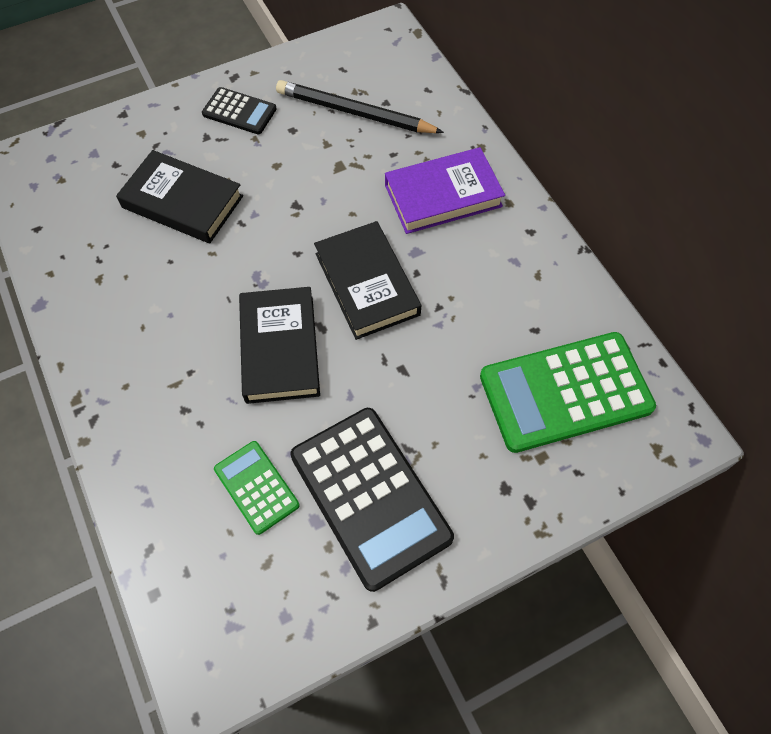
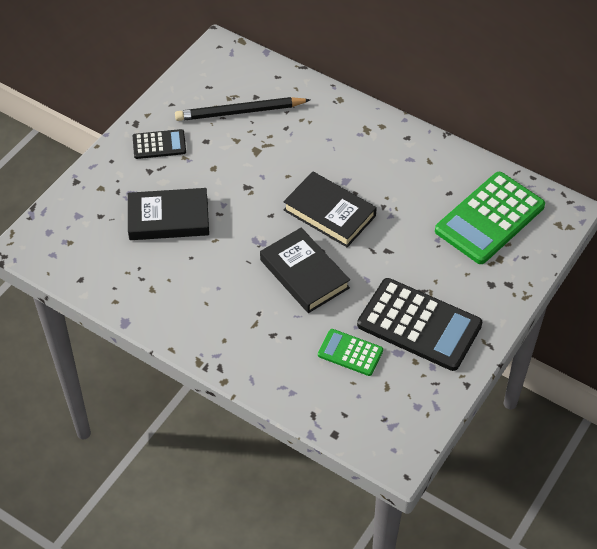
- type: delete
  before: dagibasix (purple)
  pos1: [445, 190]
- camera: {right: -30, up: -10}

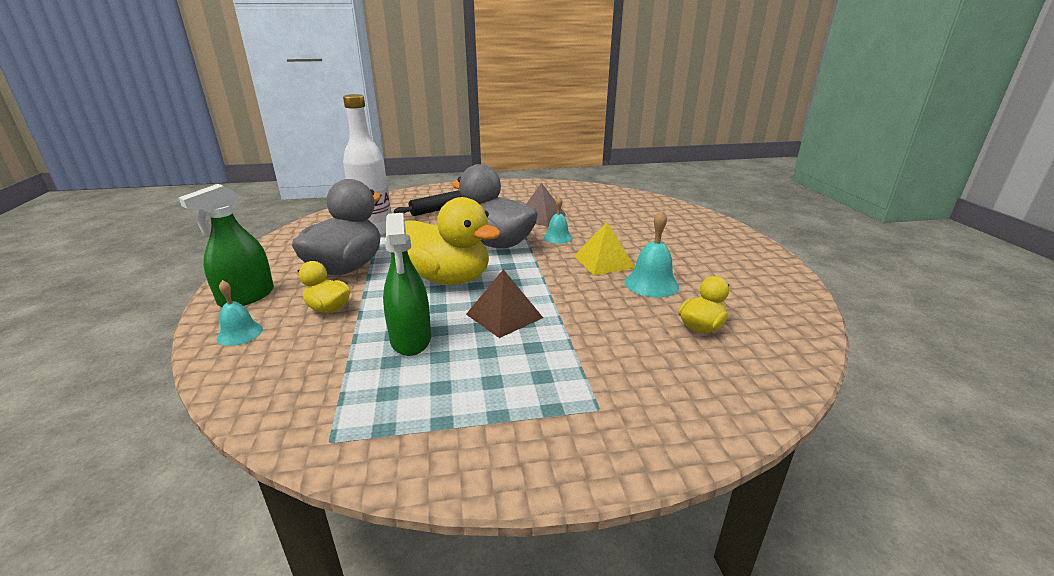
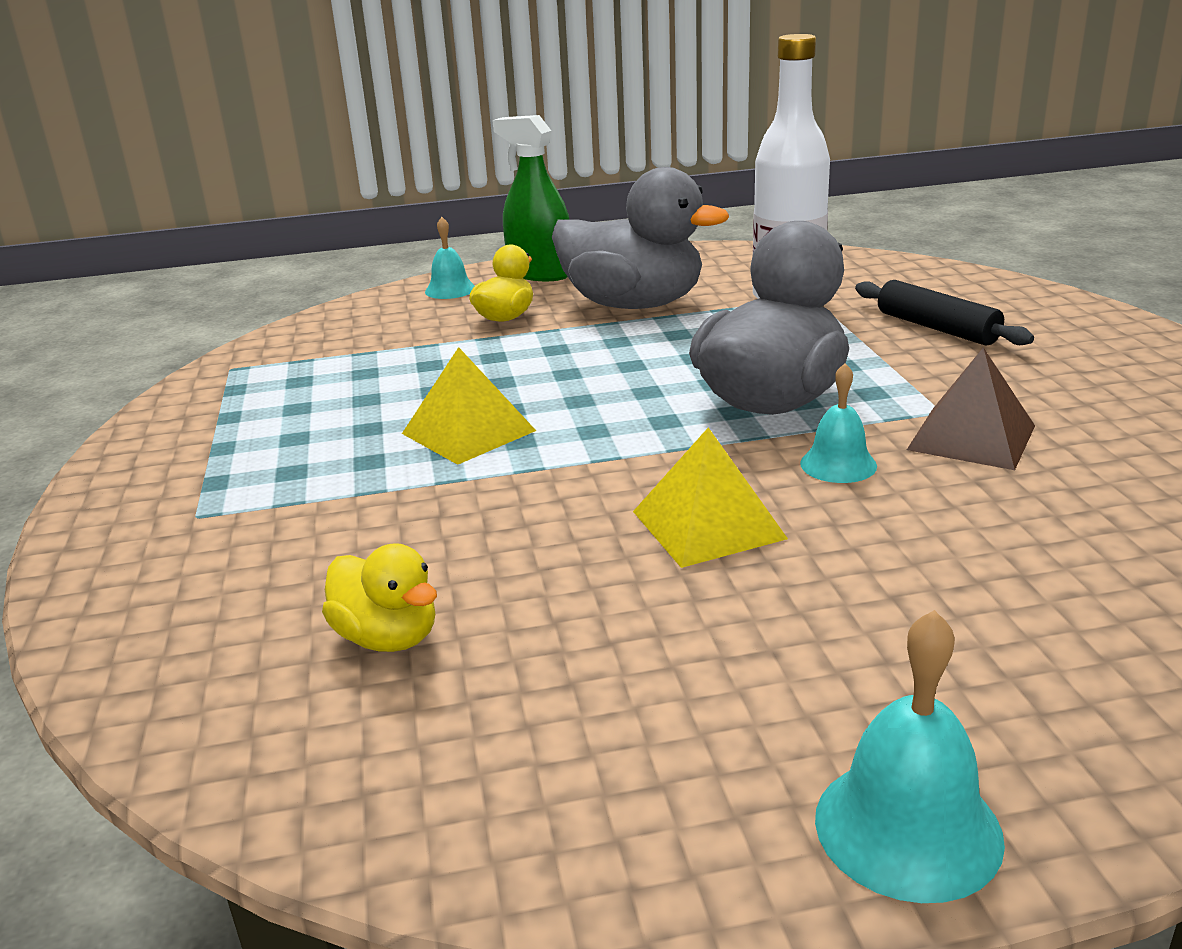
- type: delete
  before: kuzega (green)
  pos1: [407, 284]
- type: delete
  before: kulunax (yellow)
  pos1: [453, 241]
- type: move
  before: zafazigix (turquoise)
  pos1: [652, 254]
  pos2: [910, 756]
- type: recolor
  before: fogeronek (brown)
  after: fogeronek (yellow)
  pos1: [504, 303]
  pos2: [469, 406]
- camera: {right: 90, up: 0}

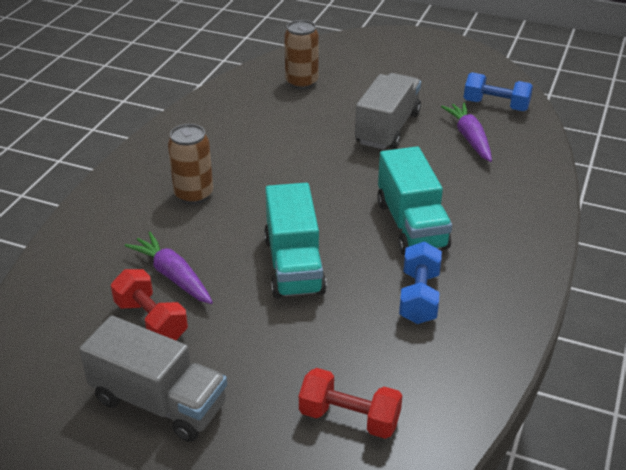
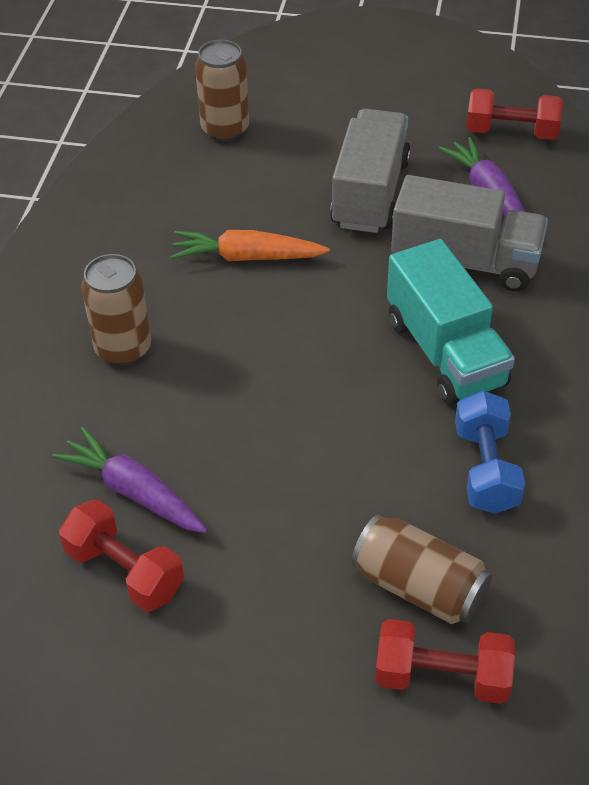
- type: delete
  before: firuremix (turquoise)
  pos1: [295, 241]
- type: insert
  after: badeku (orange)
  pos2: [250, 245]
- type: insert
  after: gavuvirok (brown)
  pos2: [422, 569]
- type: move
  before: firuremix (grey)
  pos1: [153, 379]
  pos2: [469, 233]
- type: recolor
  before: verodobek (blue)
  after: verodobek (red)
  pos1: [498, 91]
  pos2: [514, 114]
- camera: {right: -10, up: 10}

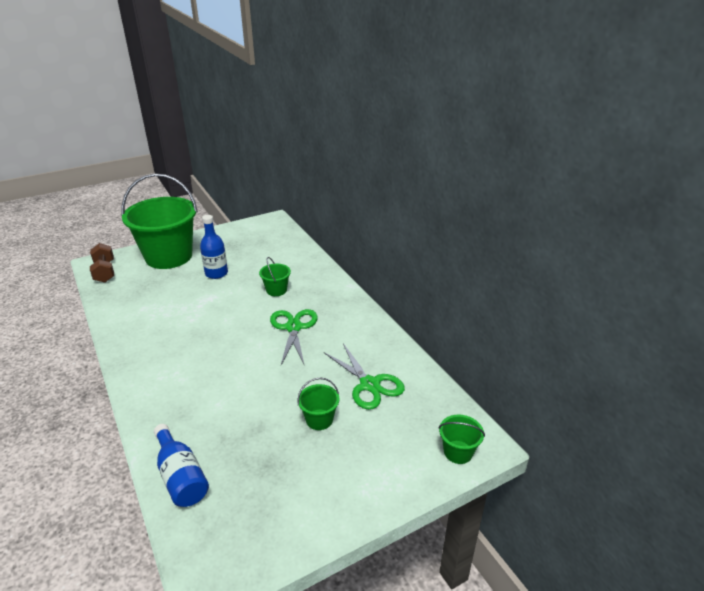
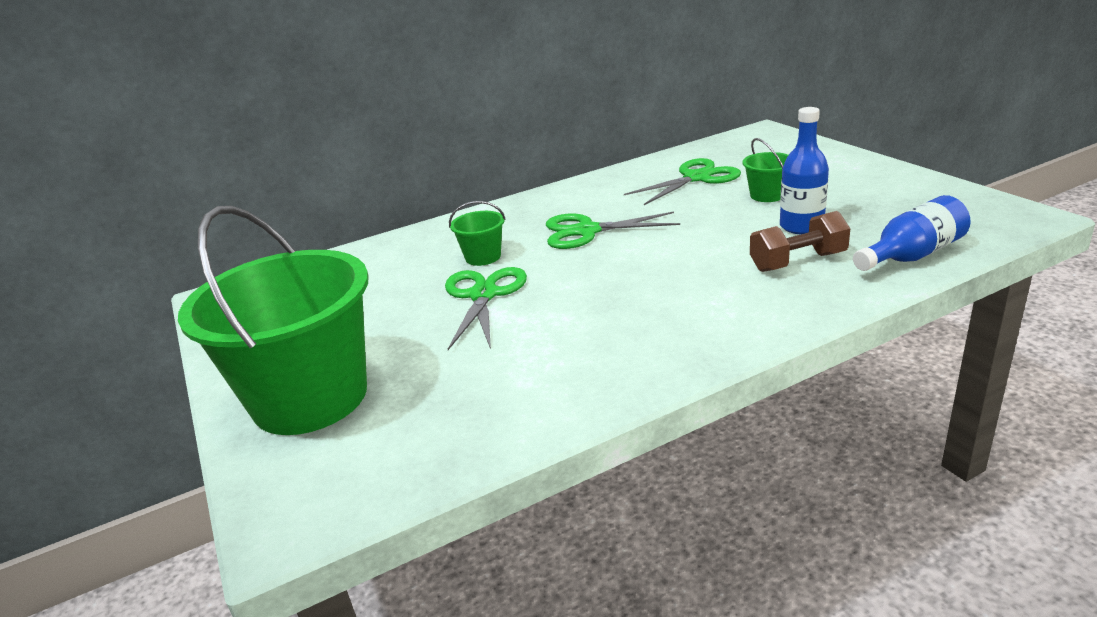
- type: delete
  before: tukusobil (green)
  pos1: [462, 439]
- type: insert
  after: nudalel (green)
  pos2: [486, 308]
- type: move
  before: verodobek (brown)
  pos1: [102, 263]
  pos2: [800, 241]
- type: move
  before: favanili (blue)
  pos1: [214, 247]
  pos2: [804, 170]
- camera: {right: -85, up: -5}

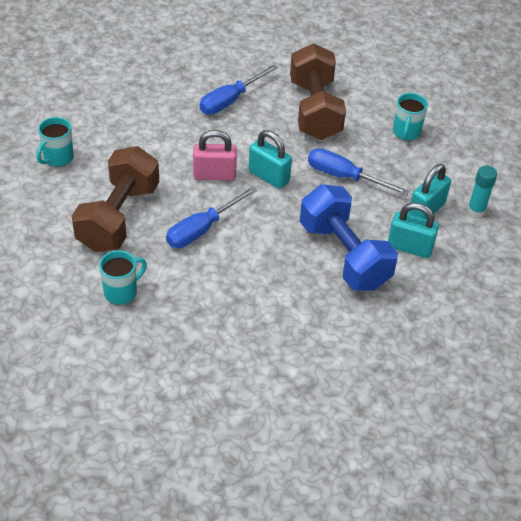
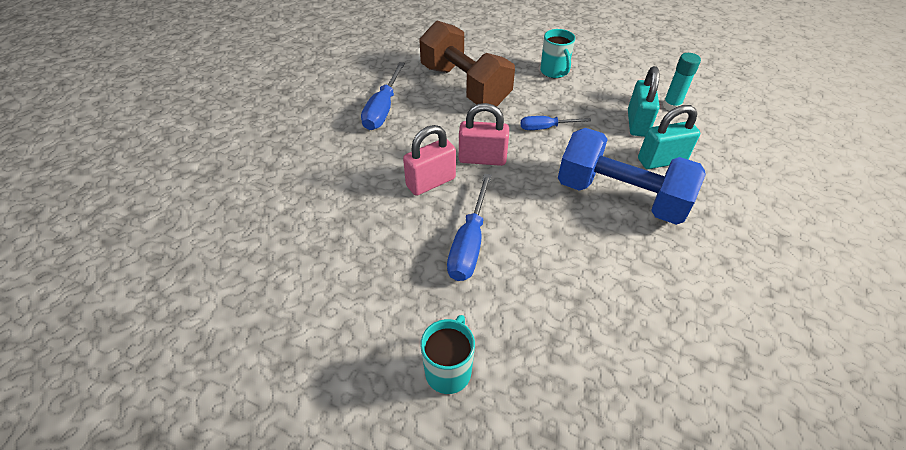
- type: delete
  before: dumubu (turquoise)
  pos1: [55, 142]
- type: delete
  before: verodobek (brown)
  pos1: [115, 199]
- type: recolor
  before: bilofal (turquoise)
  after: bilofal (pink)
  pos1: [270, 159]
  pos2: [484, 134]
- type: resize
  before: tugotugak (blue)
  pos1: [359, 172]
  pos2: [556, 123]
  scale: 0.63
- camera: {right: -30, up: 0}

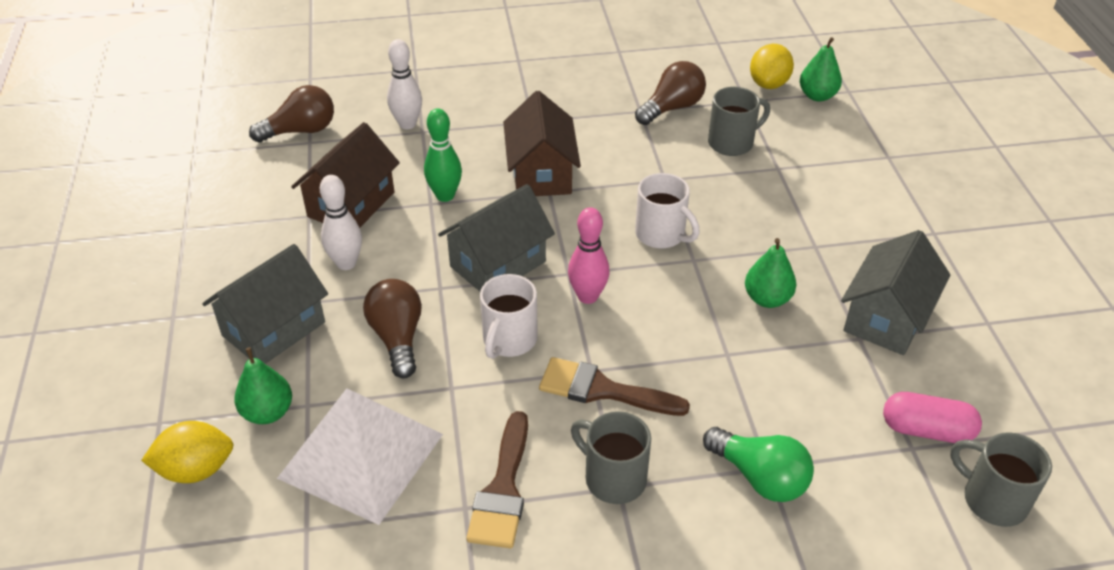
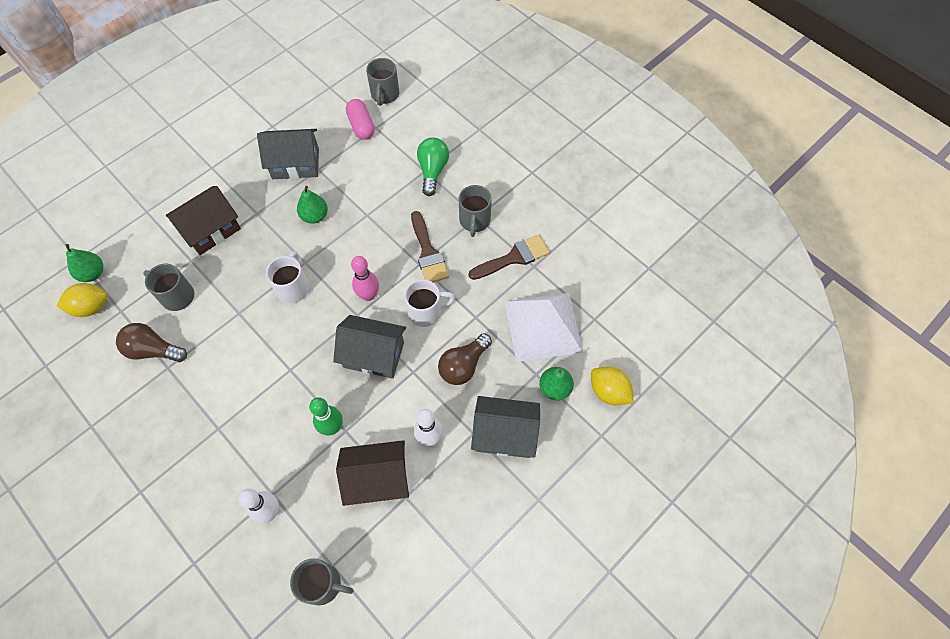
- type: move
  before: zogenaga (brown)
  pos1: [542, 143]
  pos2: [203, 220]
- type: replace
  before: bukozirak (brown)
  after: dumubu (grey)
  pos1: [291, 114]
  pos2: [322, 581]
- camera: {right: -125, up: 20}

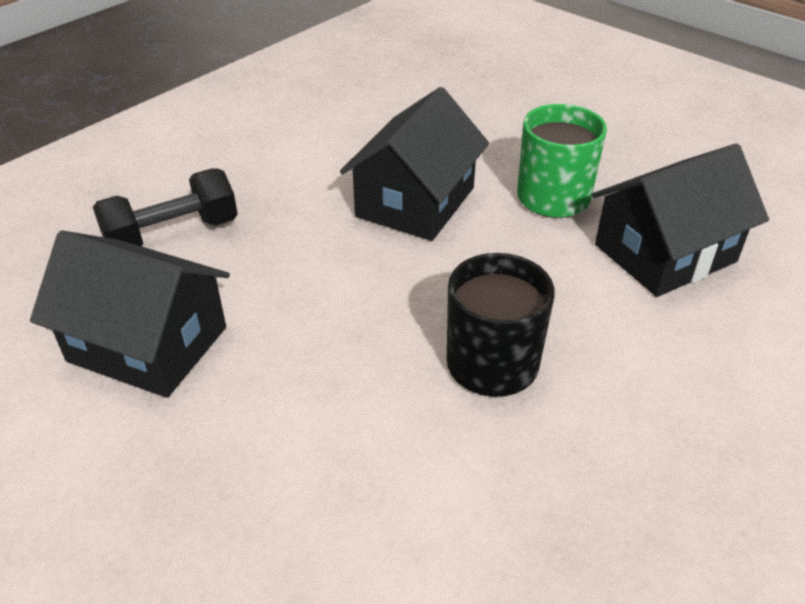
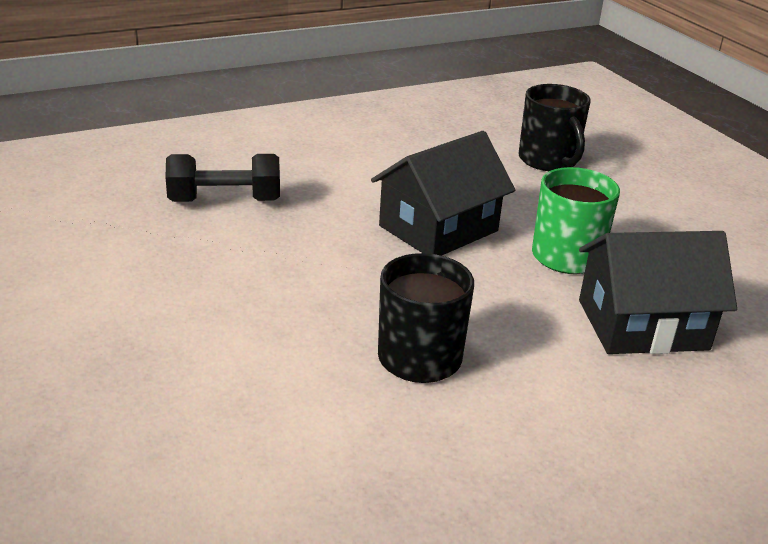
- type: delete
  before: zogenaga (black)
  pos1: [130, 314]
- type: insert
  after: dumubu (black)
  pos2: [554, 127]
- camera: {right: 20, up: -10}

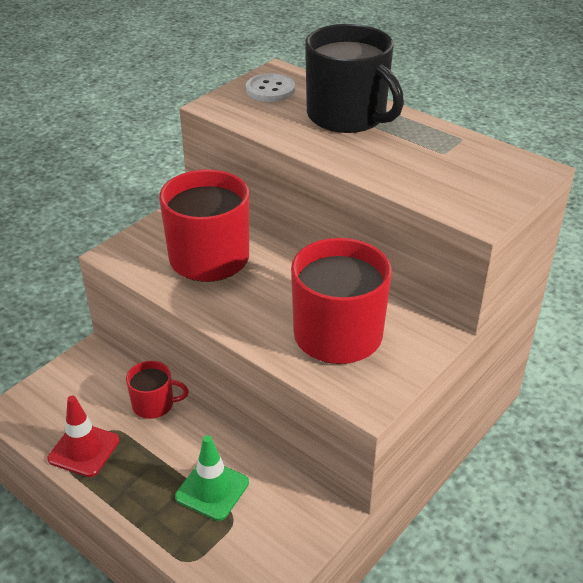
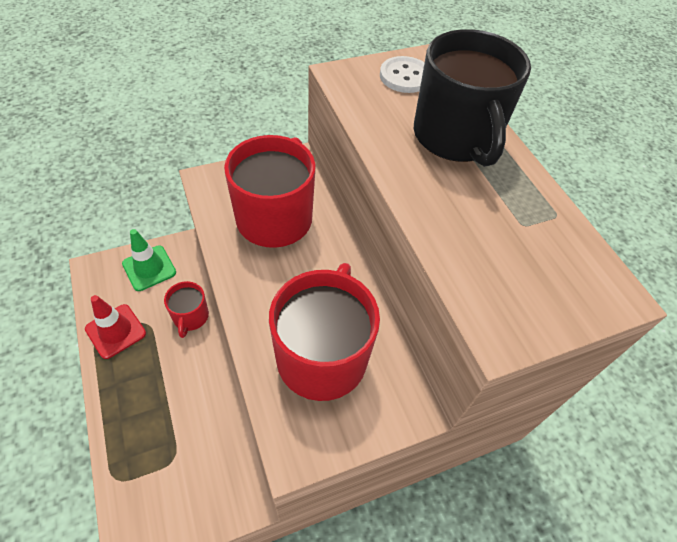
- type: move
  before: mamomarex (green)
  pos1: [212, 478]
  pos2: [149, 260]
- type: rotate
  before: dumubu (red)
  pos1: [157, 390]
  pos2: [186, 309]
  turn: 60
- camera: {right: 25, up: 15}

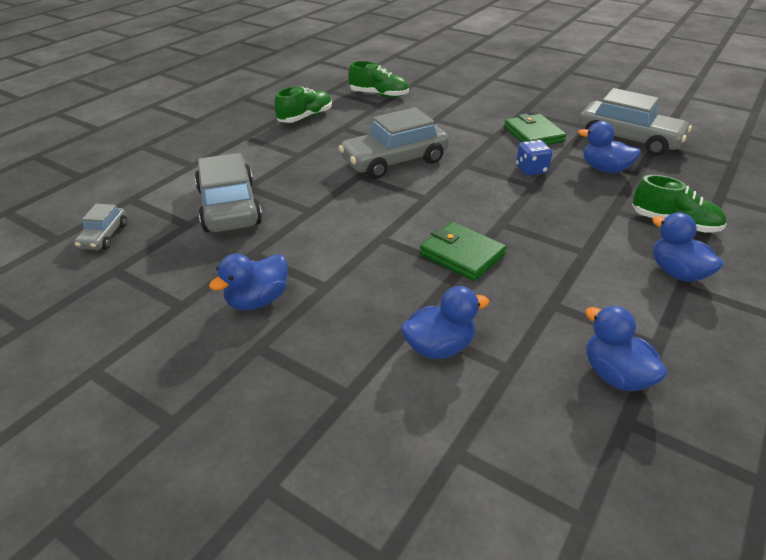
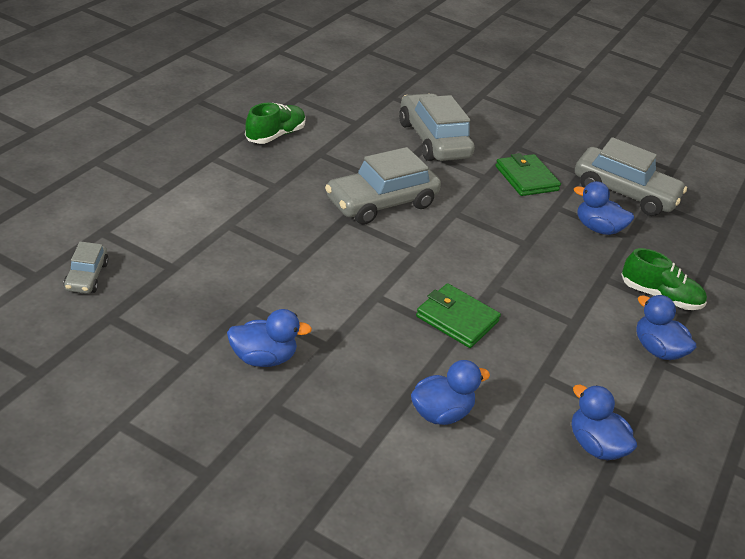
- type: delete
  before: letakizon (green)
  pos1: [378, 79]
- type: delete
  before: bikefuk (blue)
  pos1: [534, 158]
- type: move
  before: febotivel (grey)
  pos1: [228, 192]
  pos2: [437, 127]
- type: rotate
  before: kulunax (blue)
  pos1: [248, 282]
  pos2: [269, 338]
  turn: -135
- camera: {right: -10, up: 0}

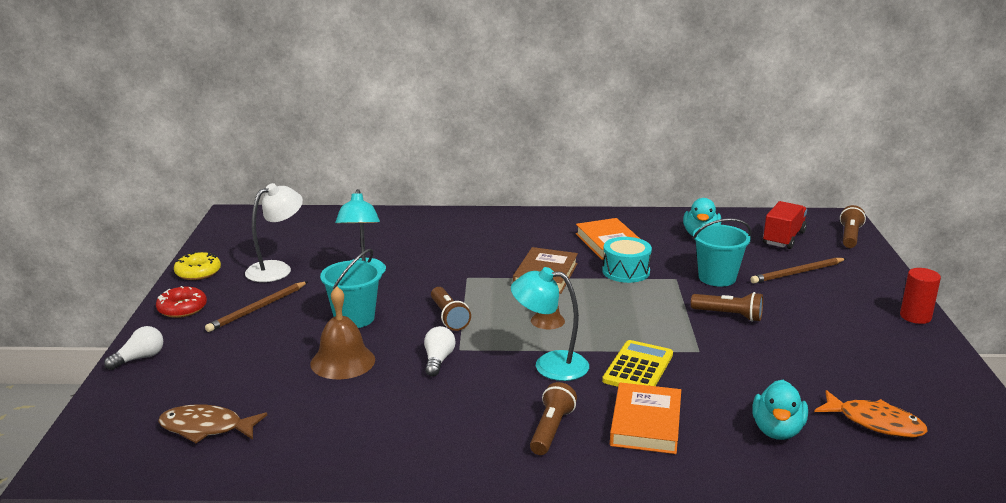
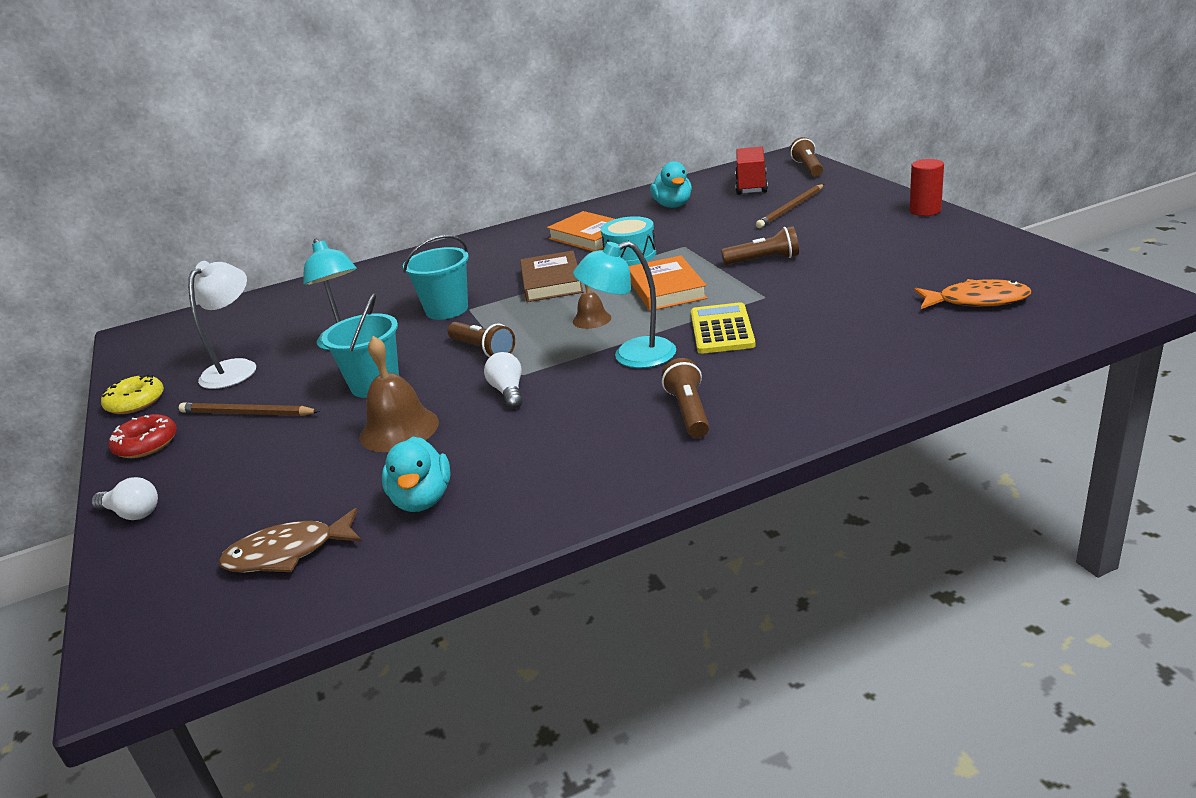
- type: move
  before: dagibasix (orange)
  pos1: [645, 418]
  pos2: [668, 283]
- type: move
  before: tukusobil (turquoise)
  pos1: [722, 252]
  pos2: [436, 277]
- type: move
  before: kulunax (turquoise)
  pos1: [780, 410]
  pos2: [416, 474]
- type: rotate
  before: bukozirak (white)
  pos1: [133, 348]
  pos2: [125, 498]
  turn: 90
- type: rotate
  before: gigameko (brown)
  pos1: [256, 306]
  pos2: [249, 409]
  turn: 90
- camera: {right: -20, up: 5}

